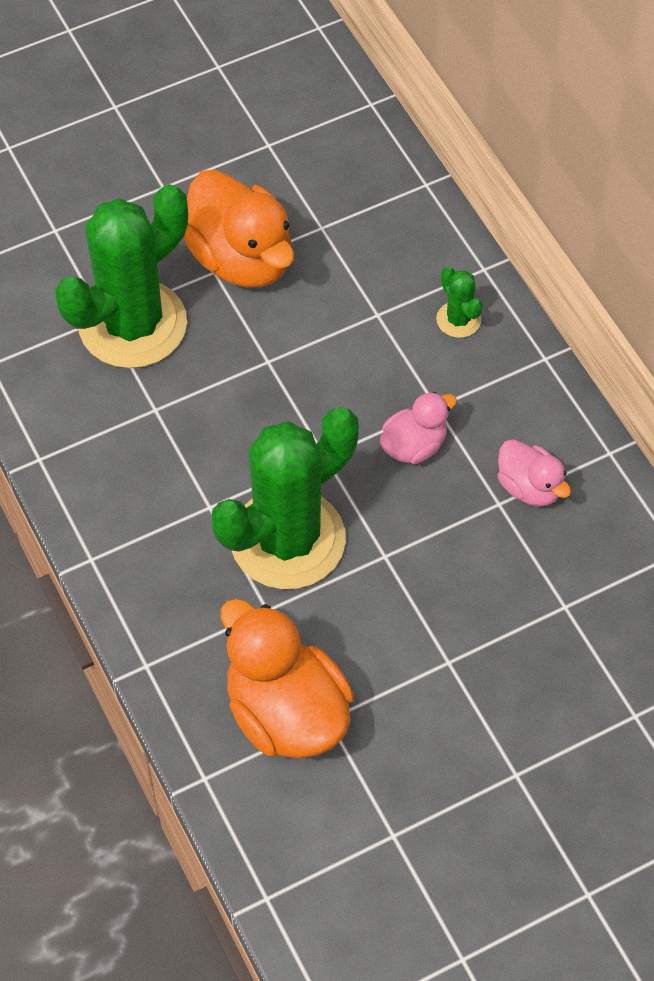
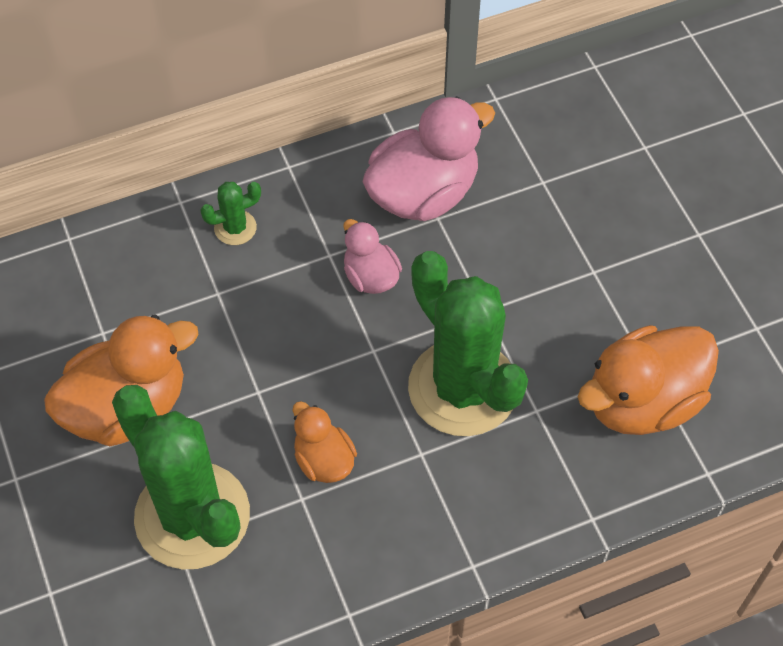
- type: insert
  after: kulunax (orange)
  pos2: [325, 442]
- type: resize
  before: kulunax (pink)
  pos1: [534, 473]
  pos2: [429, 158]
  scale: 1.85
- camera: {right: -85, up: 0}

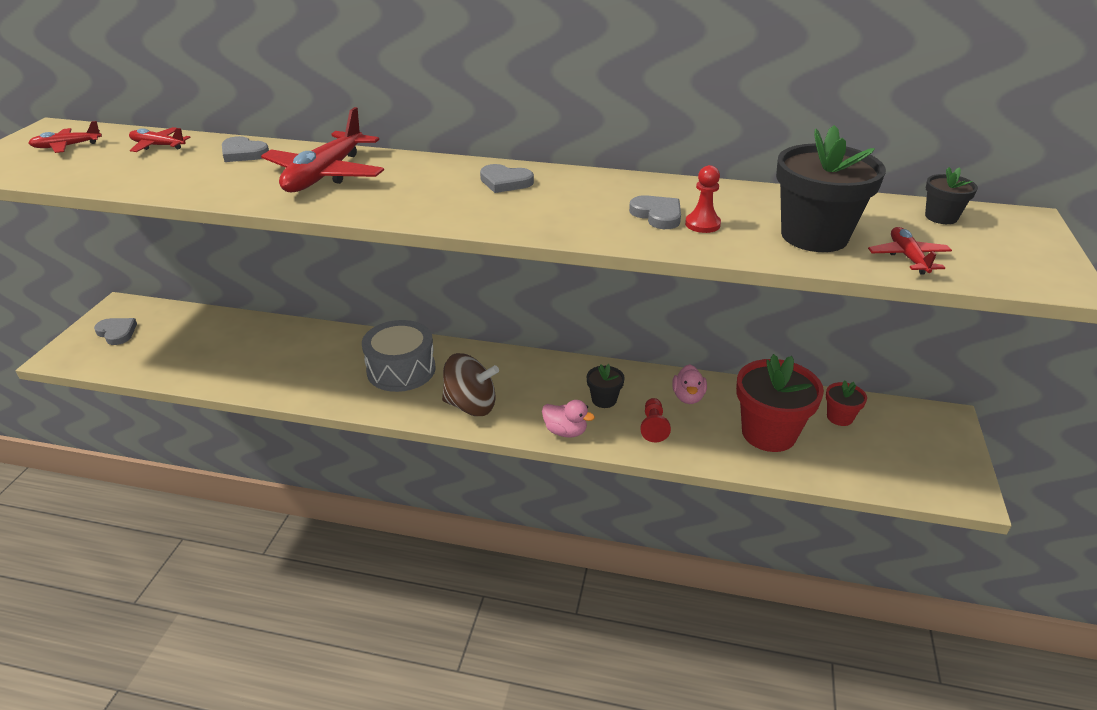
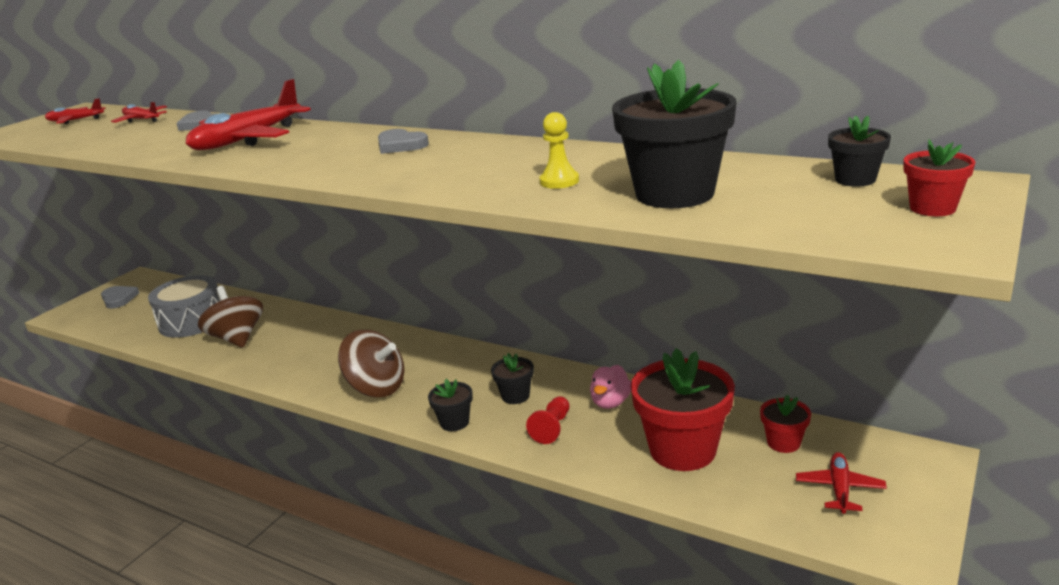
- type: delete
  before: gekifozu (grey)
  pos1: [655, 212]
- type: insert
  after: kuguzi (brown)
  pos2: [230, 317]
- type: insert
  after: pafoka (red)
  pos2: [939, 177]
- type: move
  before: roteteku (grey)
  pos1: [399, 356]
  pos2: [184, 306]
- type: move
  before: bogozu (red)
  pos1: [910, 250]
  pos2: [841, 483]
- type: replace
  before: kulunax (pink)
  after: pafoka (black)
  pos1: [568, 419]
  pos2: [450, 405]
- type: recolor
  before: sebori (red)
  after: sebori (yellow)
  pos1: [703, 199]
  pos2: [559, 150]
- camera: {right: 20, up: -10}

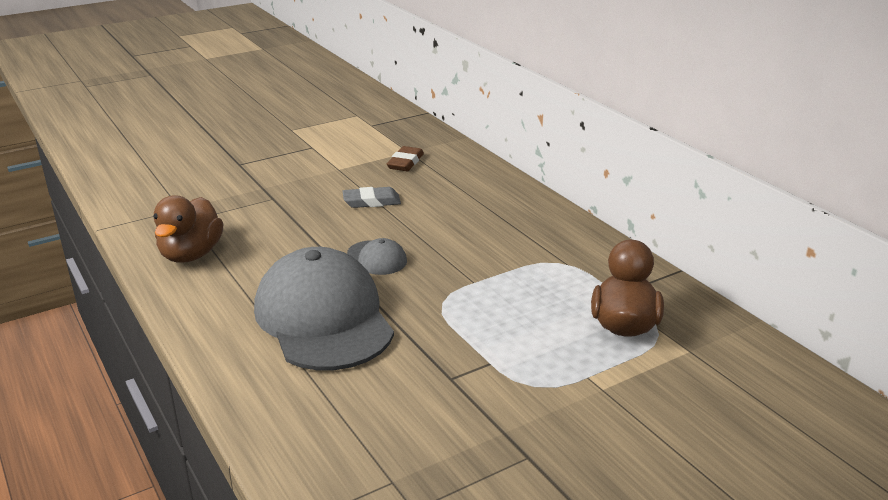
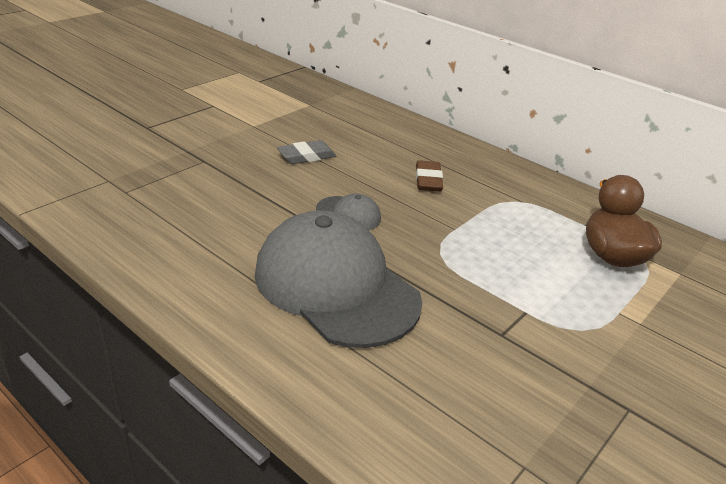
- type: delete
  before: kulunax (brown)
  pos1: [188, 229]
- type: move
  before: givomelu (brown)
  pos1: [405, 158]
  pos2: [429, 176]
- camera: {right: -20, up: 5}

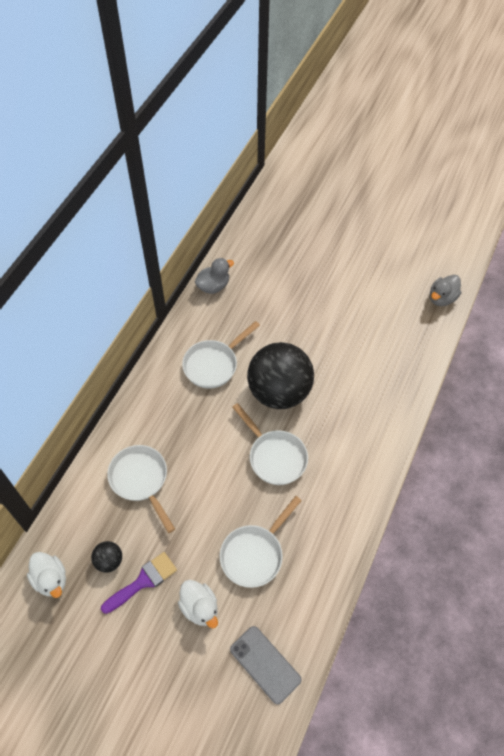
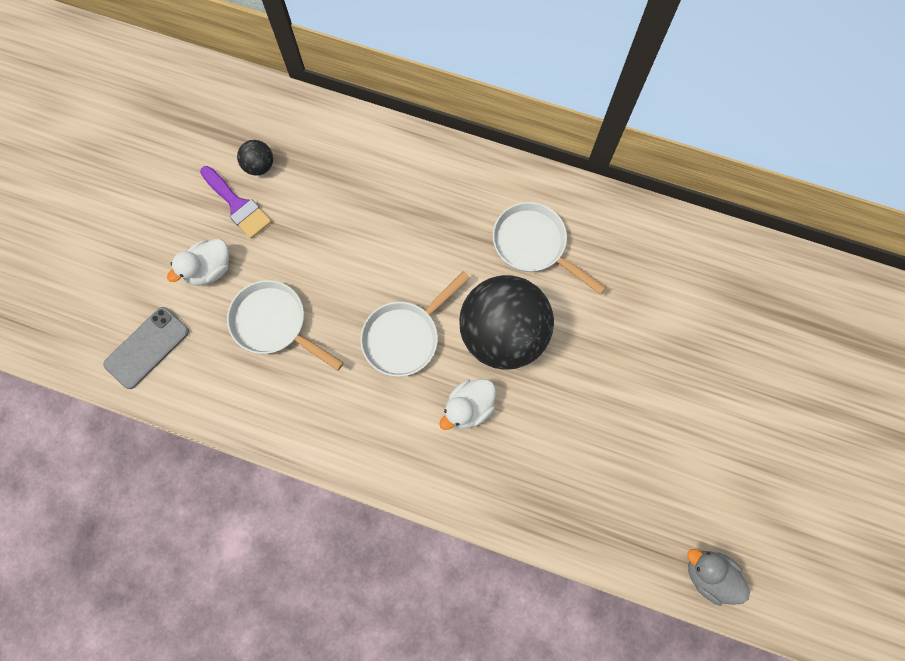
- type: delete
  before: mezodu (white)
  pos1: [141, 489]
- type: delete
  before: kulunax (grey)
  pos1: [214, 276]
- type: move
  before: kulunax (white)
  pos1: [46, 575]
  pos2: [467, 404]
- camera: {right: 85, up: 15}

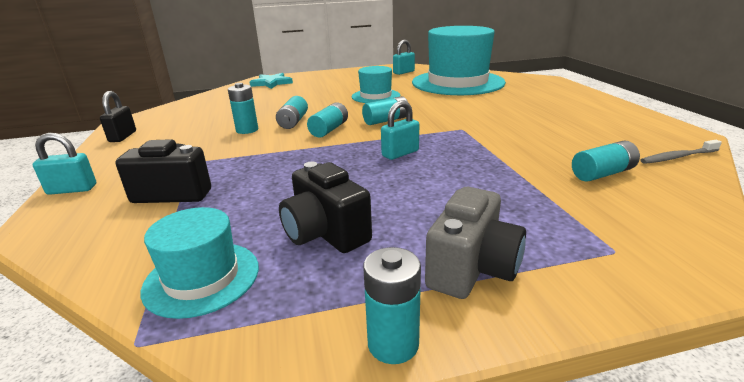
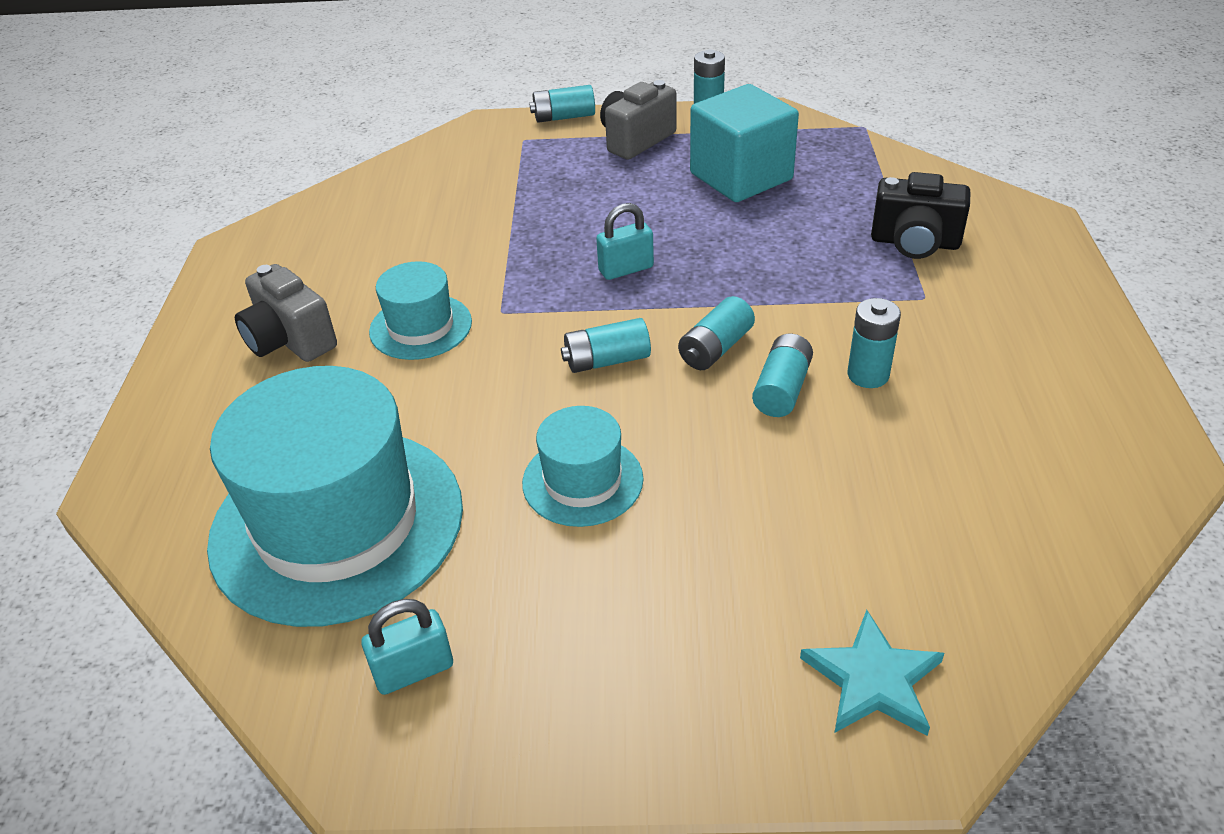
- type: delete
  before: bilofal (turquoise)
  pos1: [64, 164]
- type: delete
  before: bilofal (black)
  pos1: [118, 116]
- type: delete
  before: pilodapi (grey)
  pos1: [681, 152]
- type: insert
  after: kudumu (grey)
  pos2: [286, 313]
- type: move
  before: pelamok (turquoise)
  pos1: [200, 263]
  pos2: [420, 310]
- type: move
  before: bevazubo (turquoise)
  pos1: [606, 161]
  pos2: [562, 104]
- type: replace
  before: kudumu (black)
  after: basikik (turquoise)
  pos1: [325, 207]
  pos2: [744, 143]
- camera: {right: -165, up: 15}

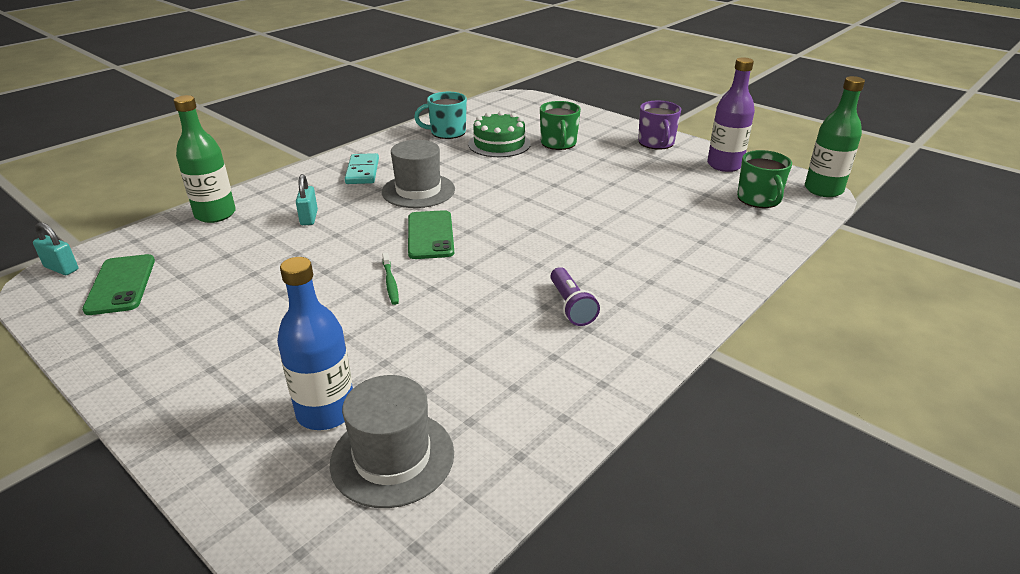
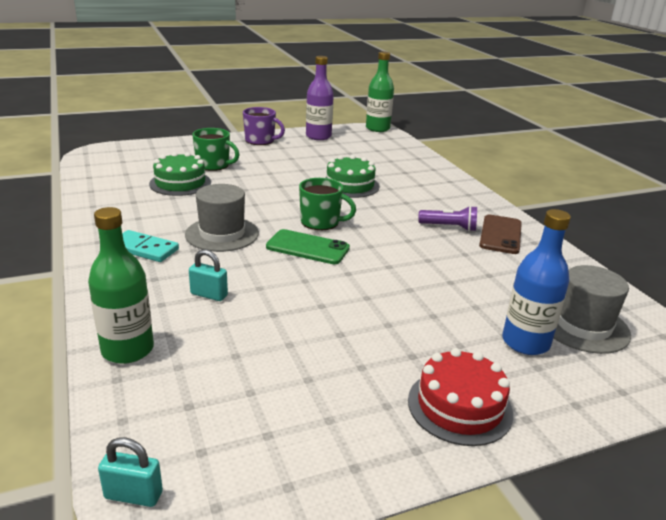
- type: delete
  before: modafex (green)
  pos1: [118, 284]
- type: delete
  before: pilodapi (green)
  pos1: [390, 278]
- type: delete
  before: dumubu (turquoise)
  pos1: [440, 115]
- type: insert
  after: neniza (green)
  pos2: [352, 176]
- type: insert
  after: neniza (red)
  pos2: [460, 397]
- type: insert
  after: modafex (brown)
  pos2: [500, 234]
- type: move
  before: dumubu (green)
  pos1: [764, 179]
  pos2: [327, 204]
- type: rotate
  before: bilofal (turquoise)
  pos1: [55, 248]
  pos2: [130, 472]
  turn: 45
- camera: {right: -65, up: -5}

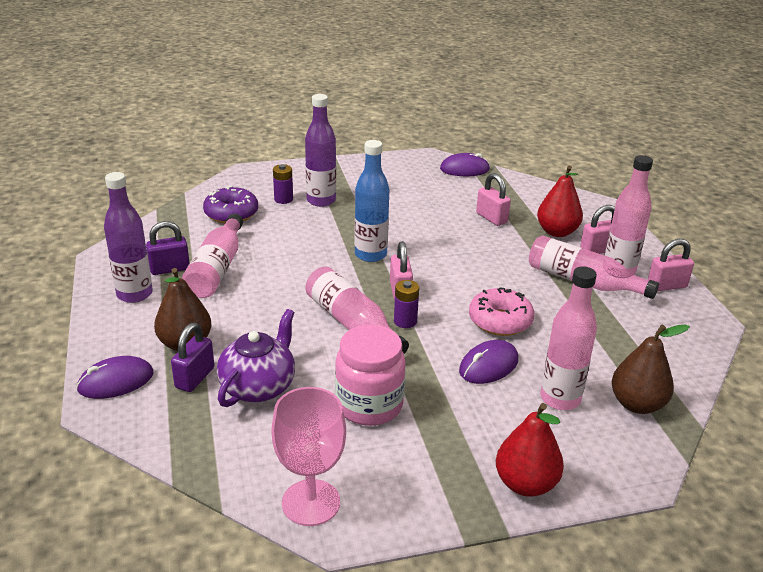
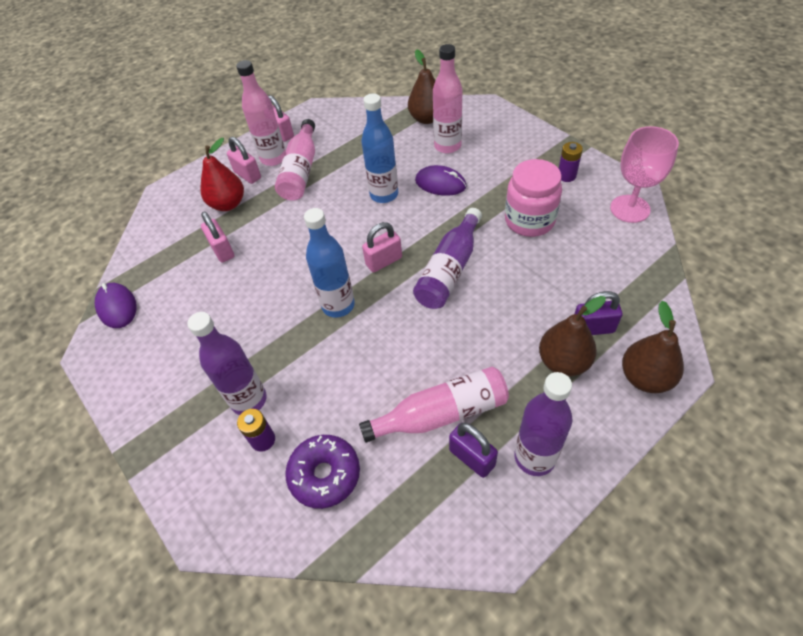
- type: delete
  before: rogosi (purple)
  pos1: [256, 358]
- type: delete
  before: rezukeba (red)
  pos1: [530, 450]
- type: move
  before: bevazubo (purple)
  pos1: [406, 304]
  pos2: [571, 162]
- type: replace
  before: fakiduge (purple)
  after: rezukeba (brown)
  pos1: [114, 377]
  pos2: [653, 347]
- type: replace
  before: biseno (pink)
  after: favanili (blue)
  pos1: [501, 311]
  pos2: [379, 148]
- type: recolor
  before: favanili (pink)
  after: favanili (purple)
  pos1: [357, 310]
  pos2: [447, 258]
- type: rotate
  before: bilofal (pink)
  pos1: [493, 199]
  pos2: [217, 237]
  turn: -60
- camera: {right: -110, up: 20}

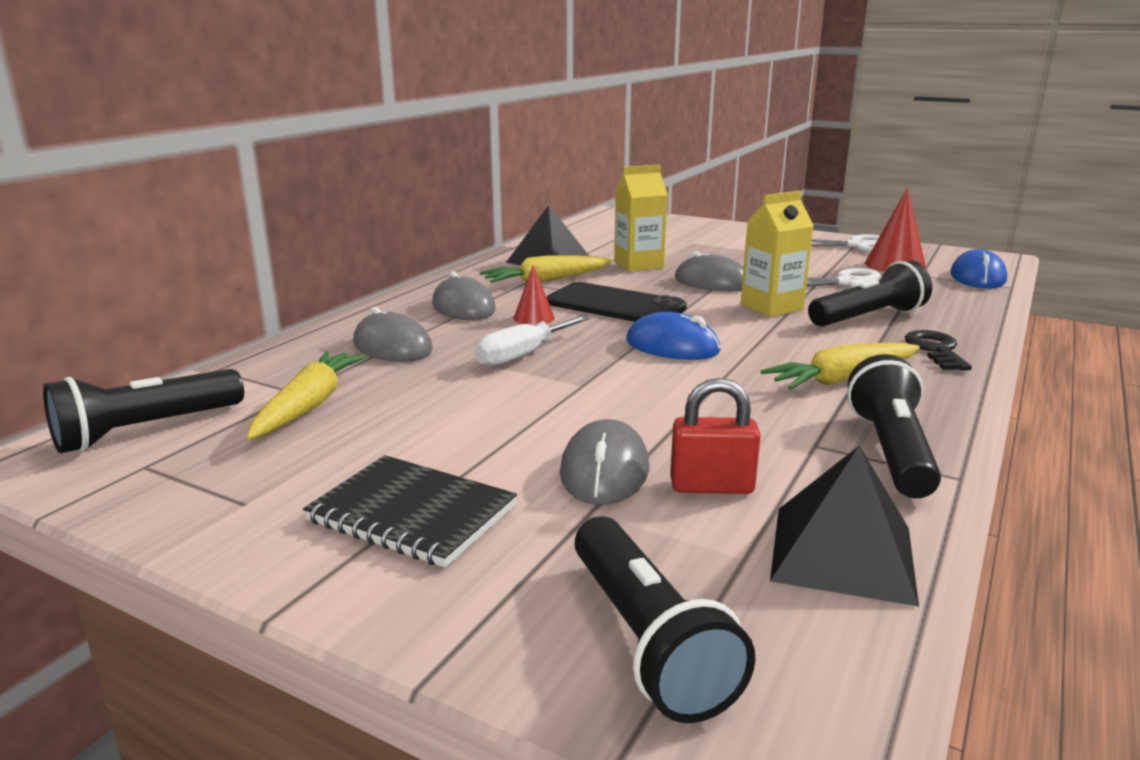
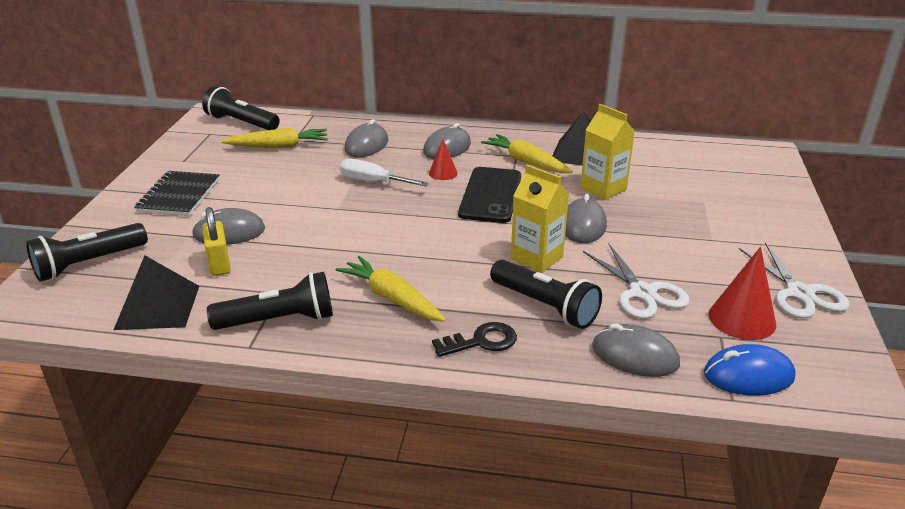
- type: delete
  before: fakiduge (blue)
  pos1: [673, 336]
- type: insert
  after: fakiduge (grey)
  pos2: [636, 350]
- type: recolor
  before: bilofal (red)
  after: bilofal (yellow)
  pos1: [715, 436]
  pos2: [216, 241]
- camera: {right: 70, up: 10}

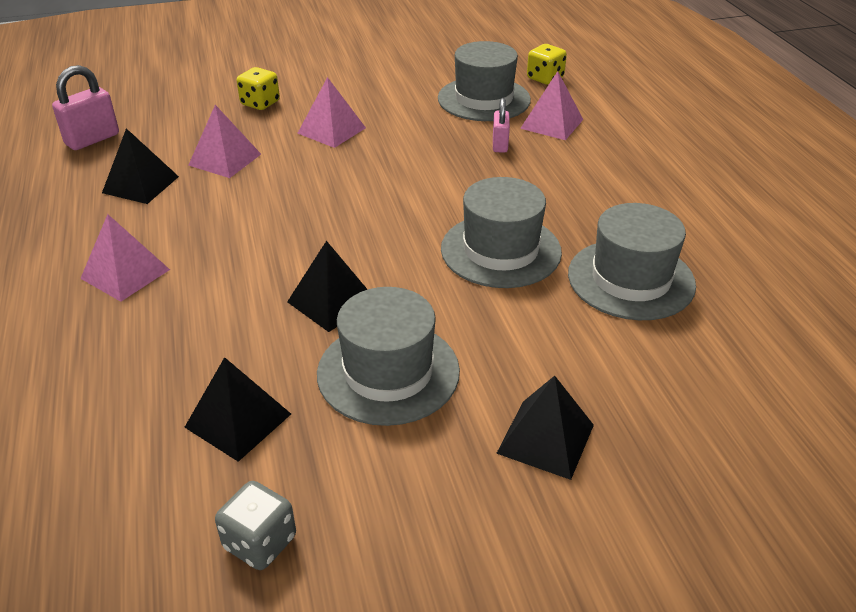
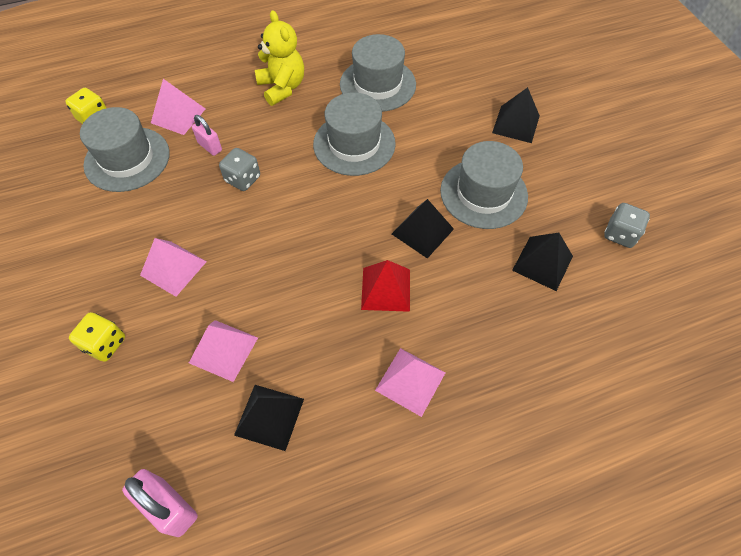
- type: insert
  after: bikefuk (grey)
  pos2: [239, 169]
- type: insert
  after: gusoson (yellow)
  pos2: [279, 58]
- type: insert
  after: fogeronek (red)
  pos2: [385, 286]
- type: rotate
  before: bilofal (pink)
  pos1: [501, 125]
  pos2: [207, 135]
  turn: 45
- camera: {right: -95, up: 20}

